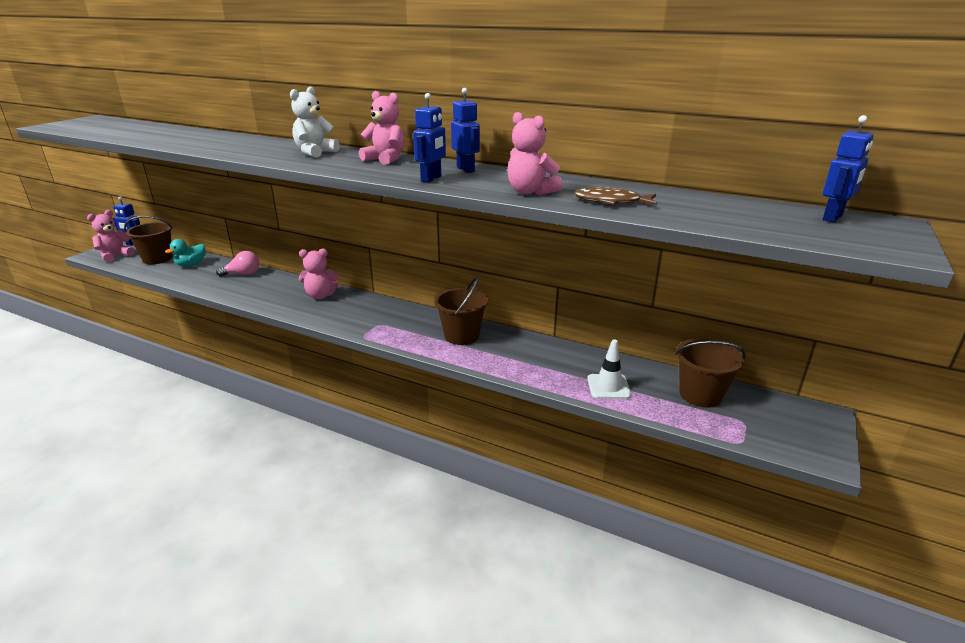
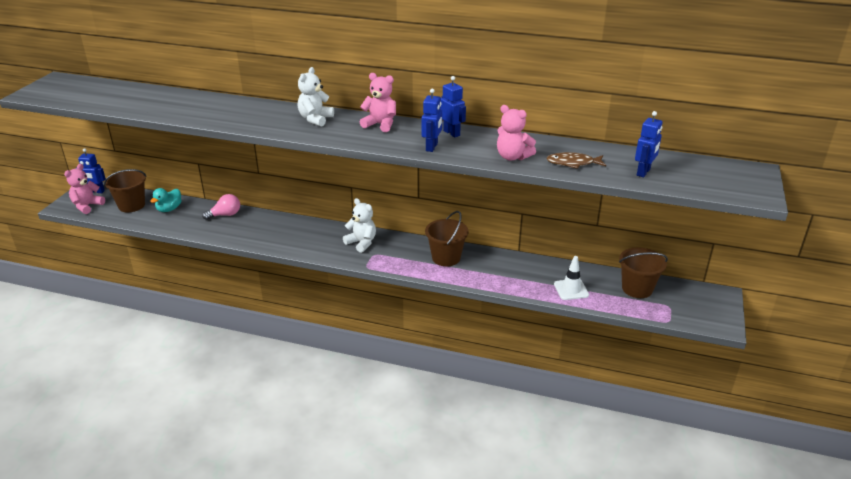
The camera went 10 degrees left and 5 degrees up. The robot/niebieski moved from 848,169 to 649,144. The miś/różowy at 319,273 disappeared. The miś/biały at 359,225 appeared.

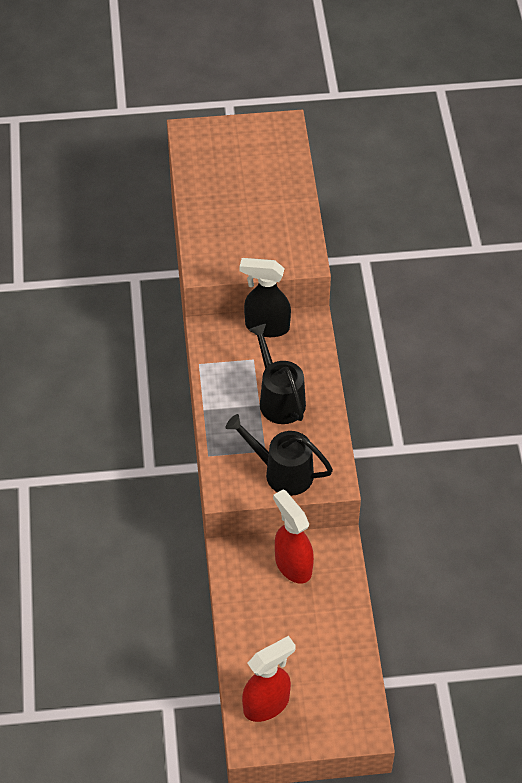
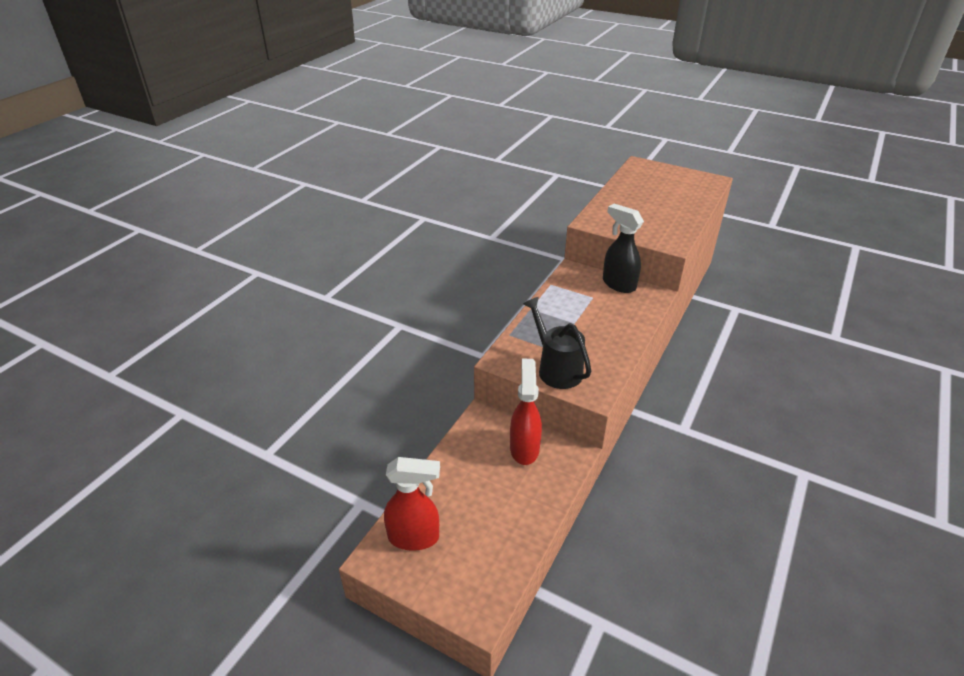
The camera went 35 degrees right and 15 degrees down. The konewka/czarny at 277,374 disappeared.

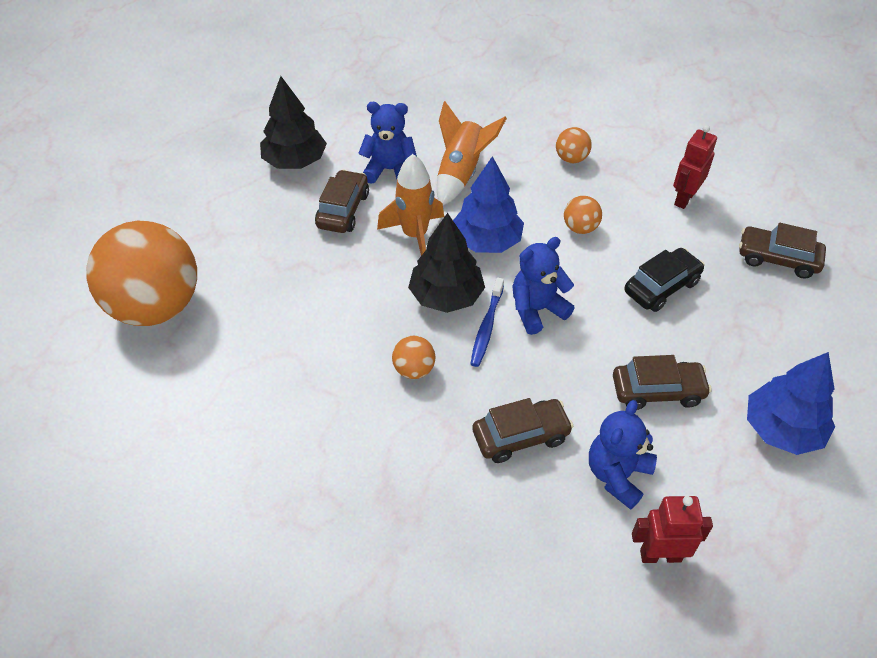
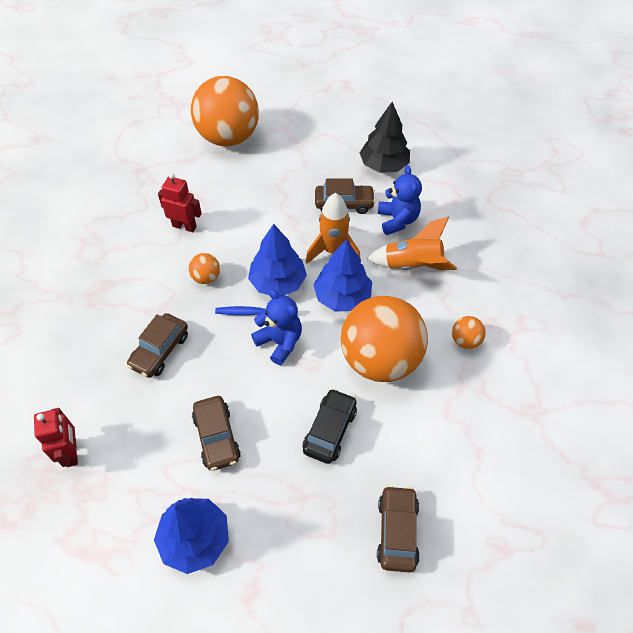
The camera went 75 degrees right and 5 degrees up. The robot/czerwony moved from 695,167 to 180,202. The piłka/pomarańczowy at 583,215 changed to 2.49 times the size. The drzewko/czarny at 446,263 became the drzewko/niebieski at 277,259. The samochód/czarny at 664,280 turned 105 degrees counterclockwise. The samochód/brązowy at 523,430 turned 60 degrees clockwise. The miś/niebieski at 623,455 disappeared.

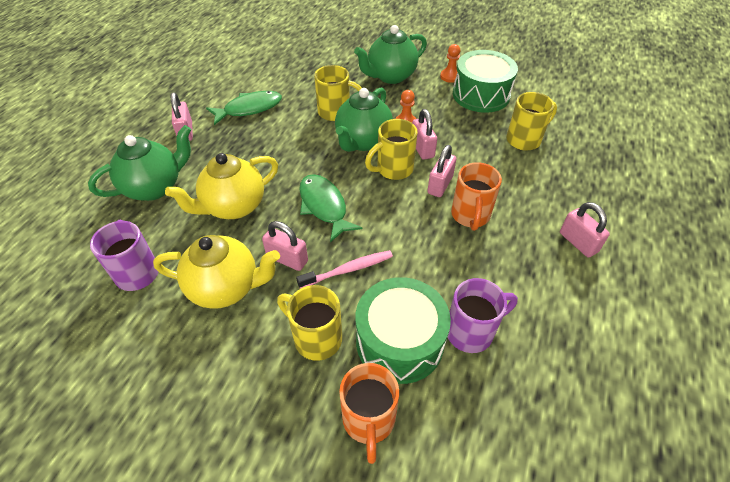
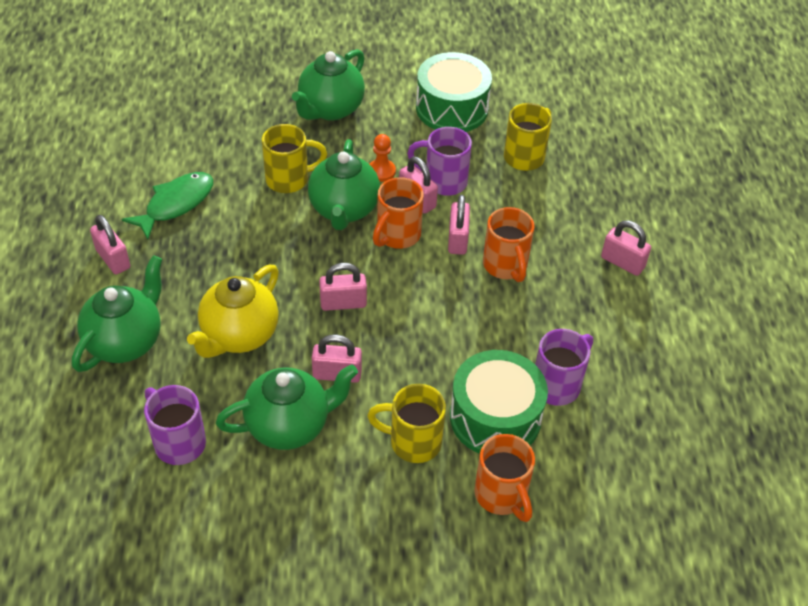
The camera went 25 degrees left and 0 degrees up. The pionek/pomarańczowy at 450,63 disappeared. The kubek/żółty at 391,149 became the kubek/pomarańczowy at 398,213. The ryba/zielony at 330,208 was replaced by the kłódka/różowy at 343,287. The imbryk/żółty at 216,272 became the imbryk/zielony at 287,407. The szczoteczka do zębów/różowy at 344,269 disappeared. The kubek/fioletowy at 439,161 appeared.

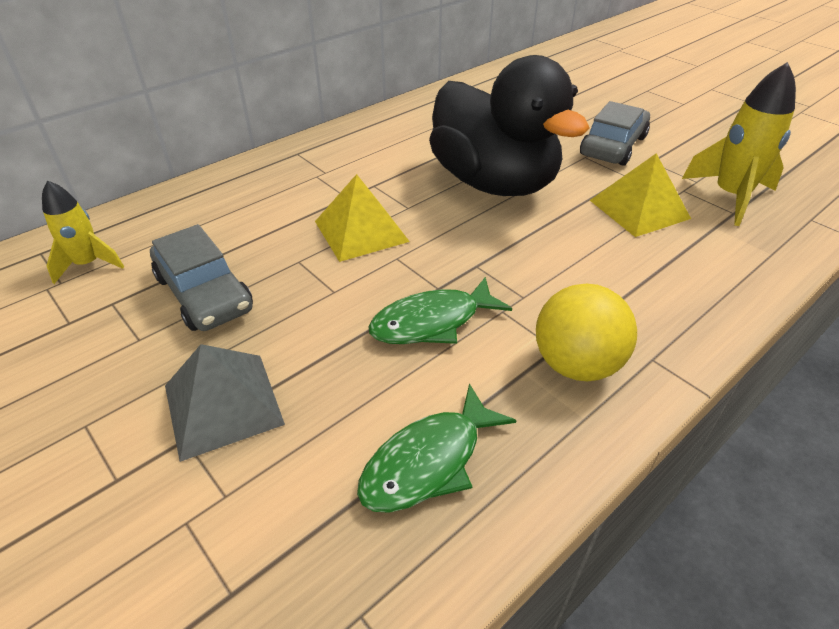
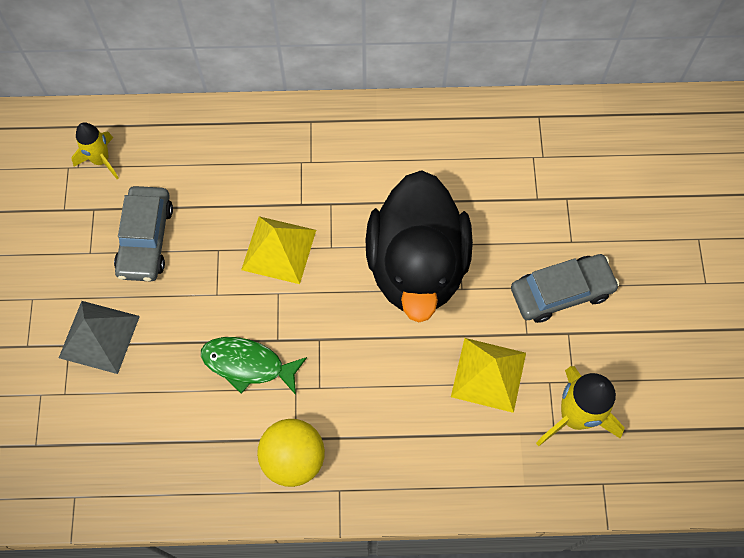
The camera went 40 degrees right and 25 degrees up. The ryba/zielony at 436,448 disappeared.

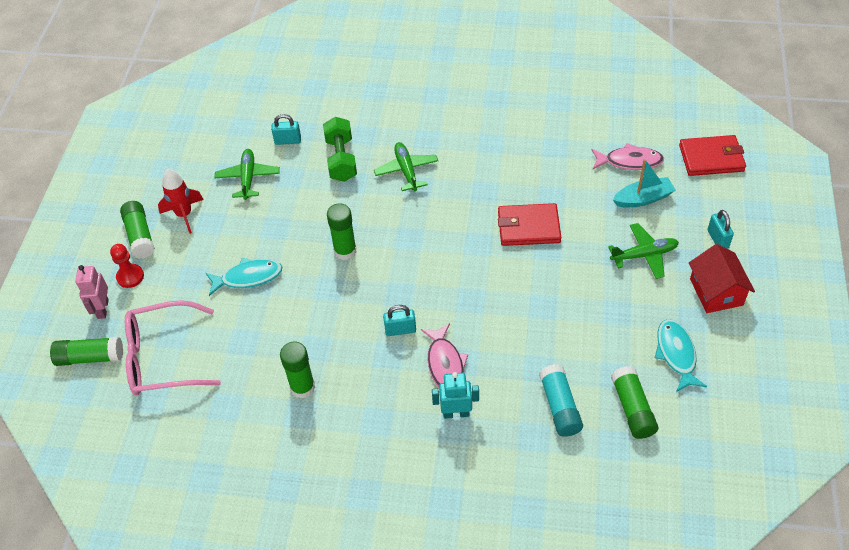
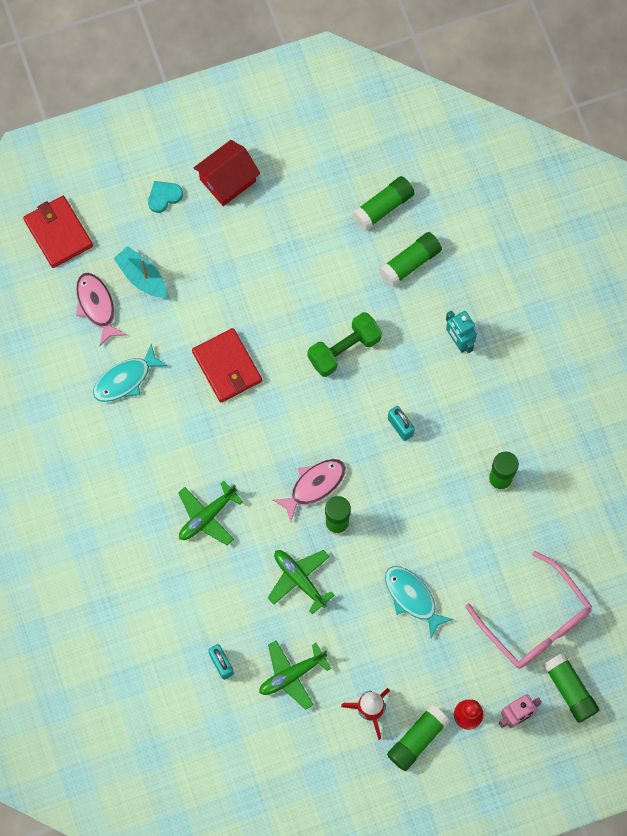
The camera went 120 degrees left and 20 degrees up. The hantel/zielony moved from 340,149 to 345,344. The kłódka/turkusowy at 721,229 was replaced by the serce/turkusowy at 165,197. The samolot/zielony moved from 643,251 to 301,582. The ryba/turkusowy moved from 680,355 to 130,373. The ryba/różowy moved from 444,355 to 309,490. The klej w sztyfcie/turkusowy at 561,400 became the klej w sztyfcie/zielony at 410,259.

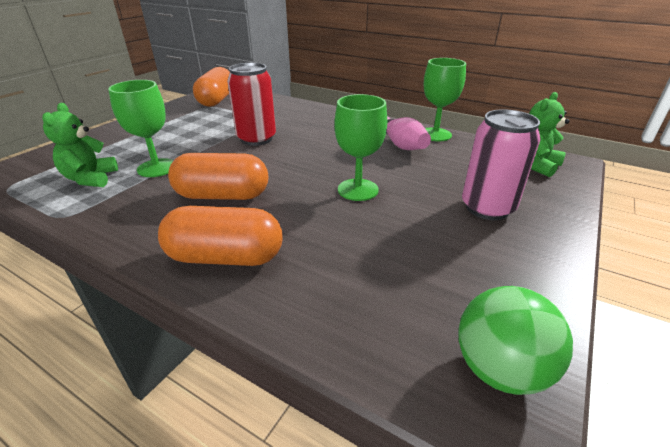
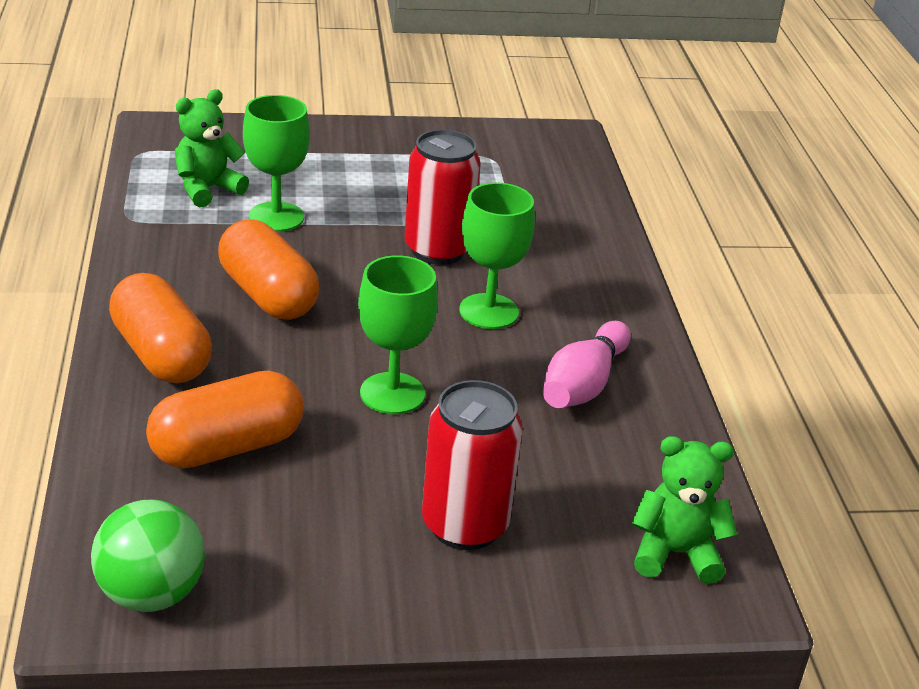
The camera went 50 degrees right and 0 degrees up. The kielich/zielony moved from 445,99 to 497,255. The kapsułka/pomarańczowy moved from 211,87 to 225,419. The puszka/różowy at 501,164 became the puszka/czerwony at 472,465.

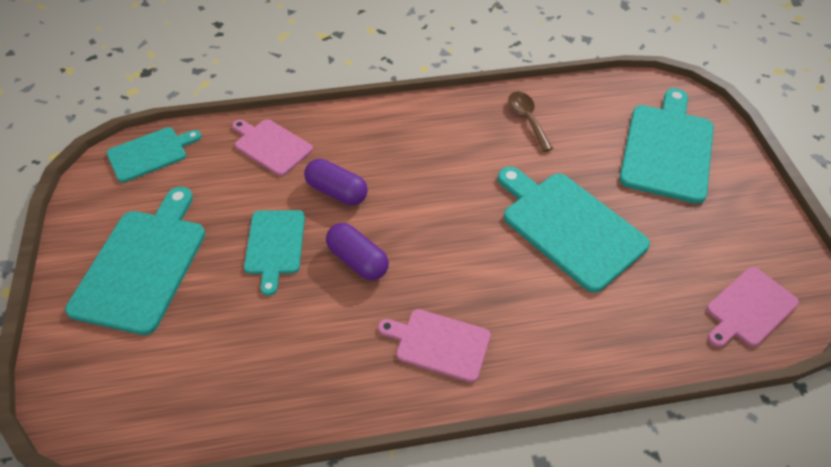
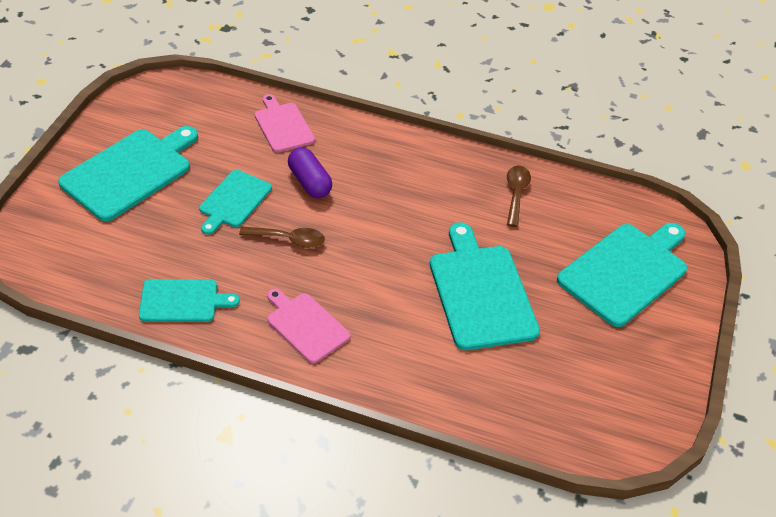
The camera went 25 degrees right and 5 degrees down. The deska do krojenia/turkusowy moved from 154,155 to 189,300. The kapsułka/fioletowy at 357,251 was replaced by the łyżka/brązowy at 282,237. The deska do krojenia/różowy at 753,307 disappeared.

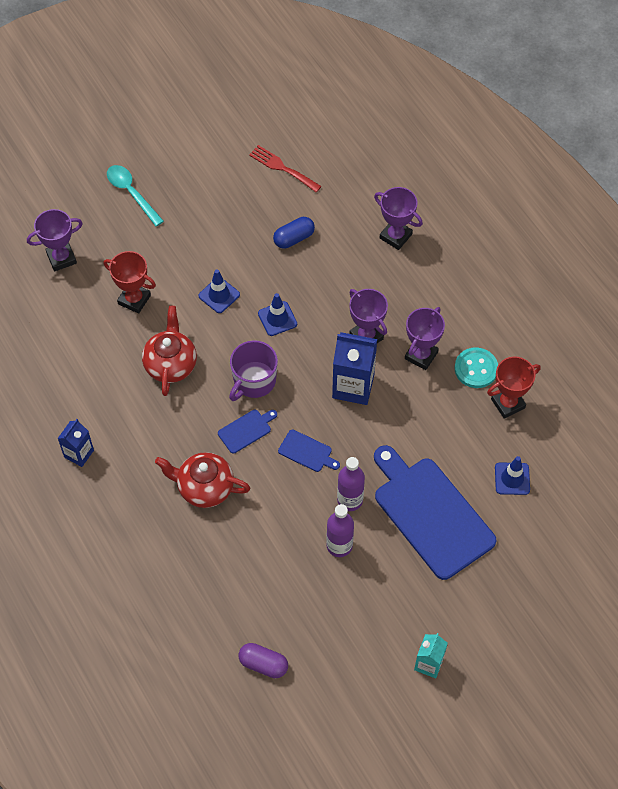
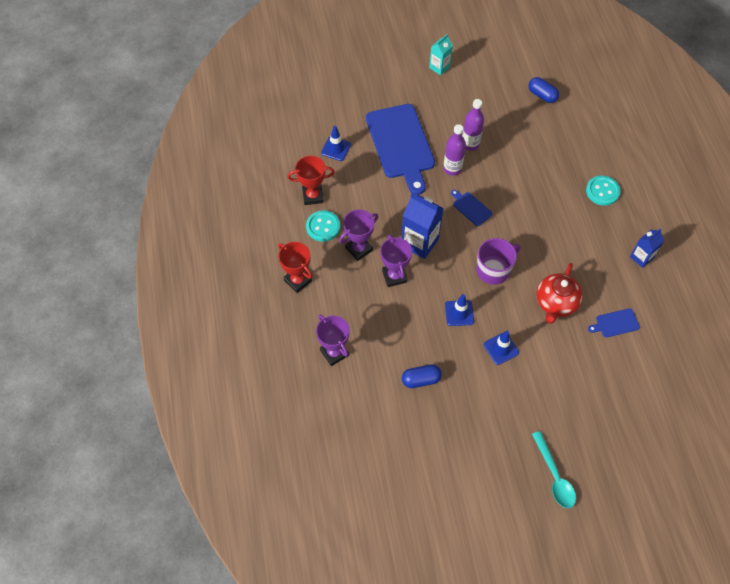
The camera went 160 degrees left and 0 degrees up. The widelec/czerwony at 285,168 disappeared. The puchar/fioletowy at 55,240 disappeared. The puchar/czerwony moved from 130,282 to 295,267. The deska do krojenia/niebieski moved from 247,432 to 614,323. The imbryk/czerwony at 202,480 disappeared. The kapsułka/fioletowy at 263,660 became the kapsułka/niebieski at 543,90. The guzik/turkusowy at 603,191 appeared.

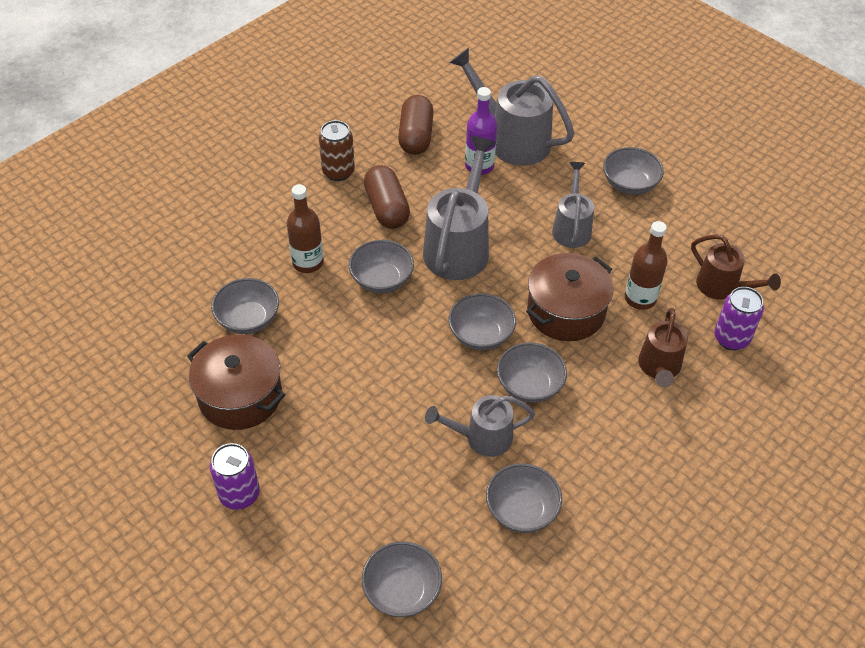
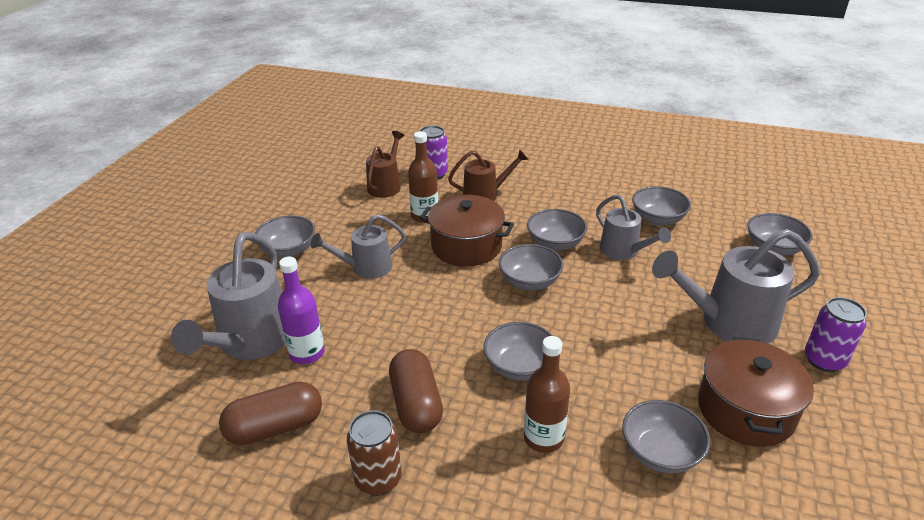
The camera went 115 degrees left and 15 degrees down. The konewka/szary moved from 459,208 to 736,286. The kapsułka/brązowy at 387,197 turned 60 degrees counterclockwise.

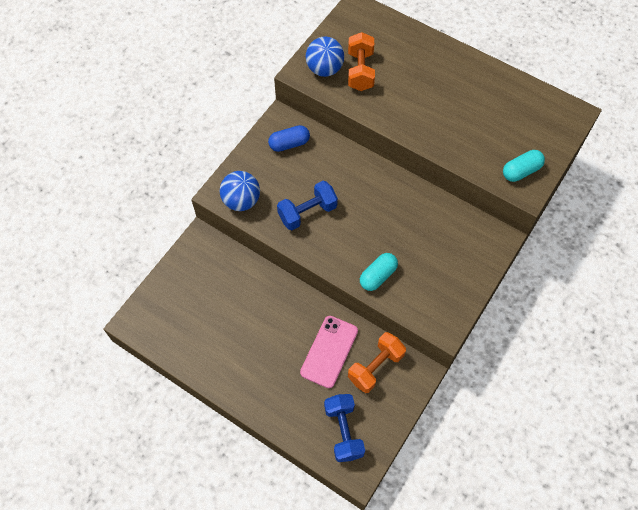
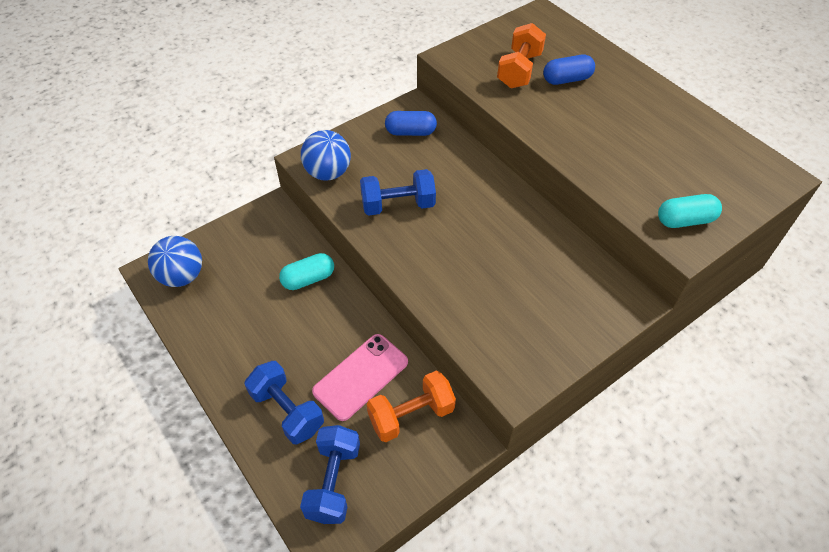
The camera went 20 degrees right and 10 degrees down. The piłka/niebieski moved from 325,56 to 175,261. The kapsułka/turkusowy moved from 379,272 to 306,271. The kapsułka/niebieski at 569,70 appeared. The hantel/niebieski at 284,402 appeared.

